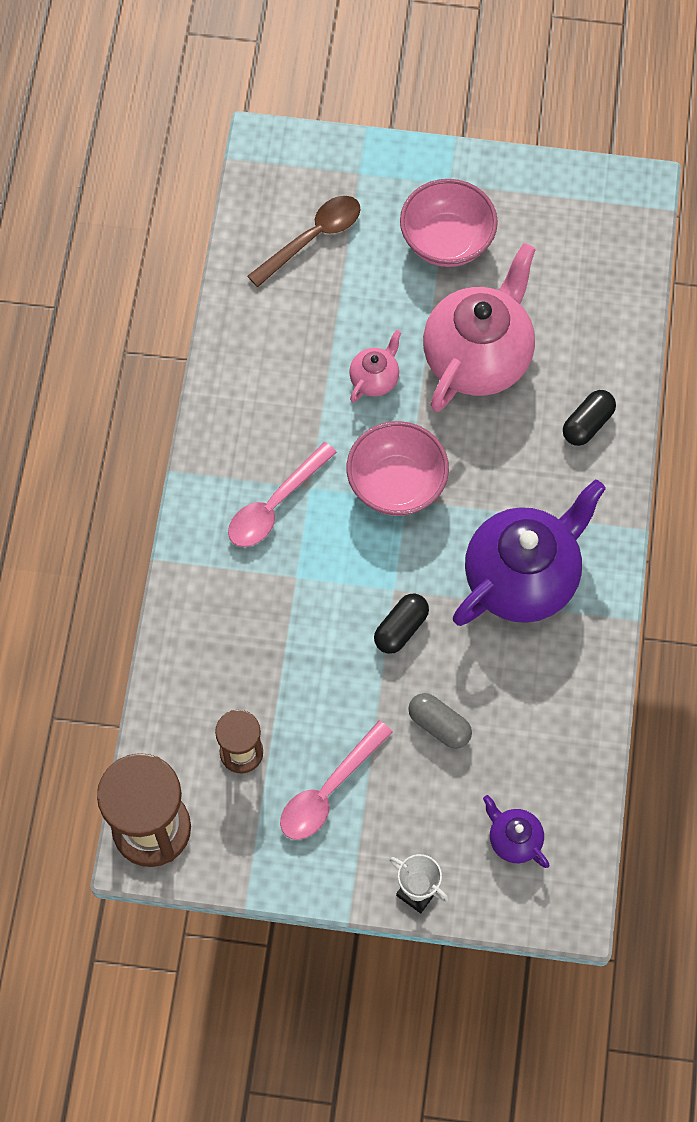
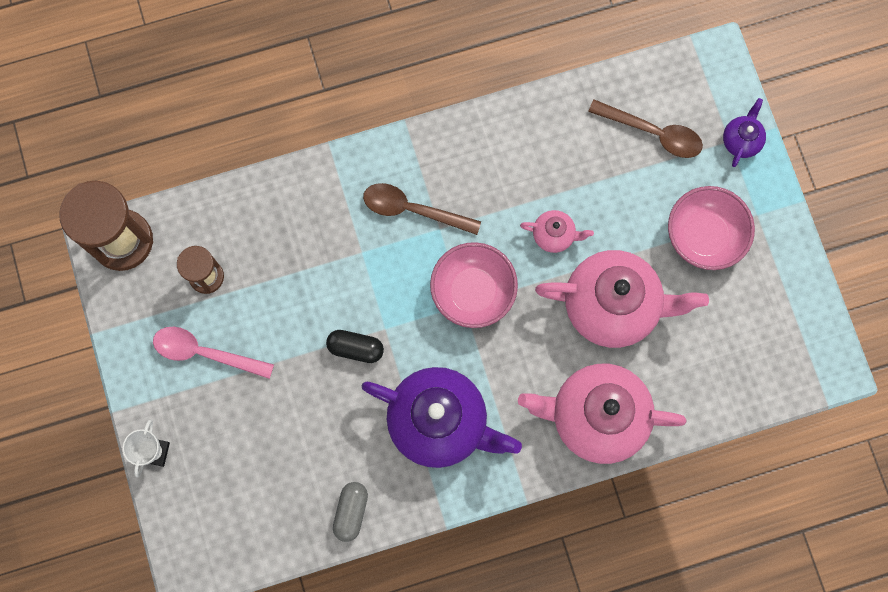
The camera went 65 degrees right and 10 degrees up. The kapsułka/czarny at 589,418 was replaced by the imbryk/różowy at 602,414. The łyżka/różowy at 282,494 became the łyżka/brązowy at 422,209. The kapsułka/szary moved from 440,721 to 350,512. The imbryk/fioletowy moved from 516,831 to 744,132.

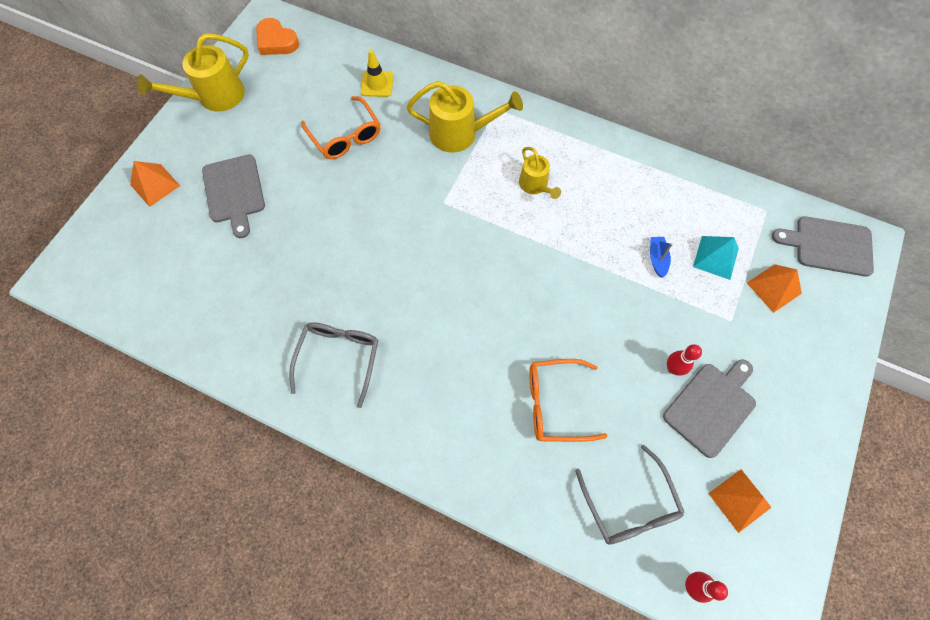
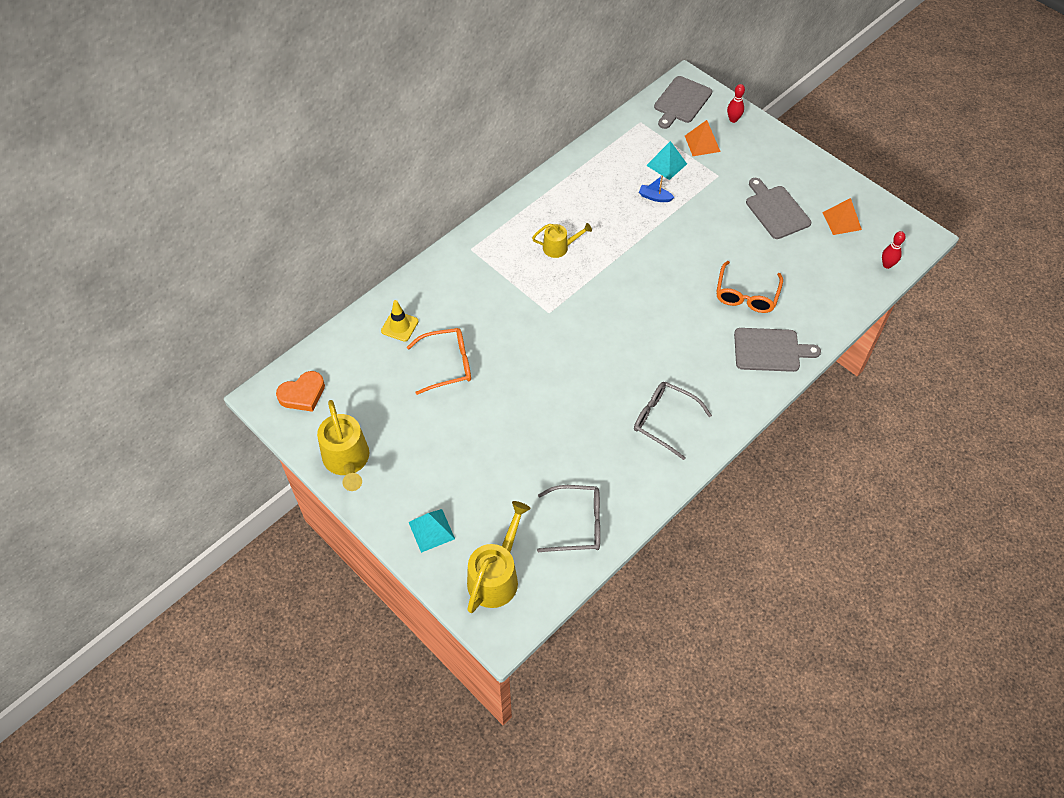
The camera went 70 degrees left and 10 degrees down. The konewka/żółty moved from 465,116 to 499,557. The deska do krojenia/szary moved from 233,196 to 777,350. The piramida/pomarańczowy at 155,184 became the piramida/turkusowy at 432,531. The kręgiel/czerwony moved from 684,360 to 736,103. The okulary/szary moved from 630,494 to 568,518.

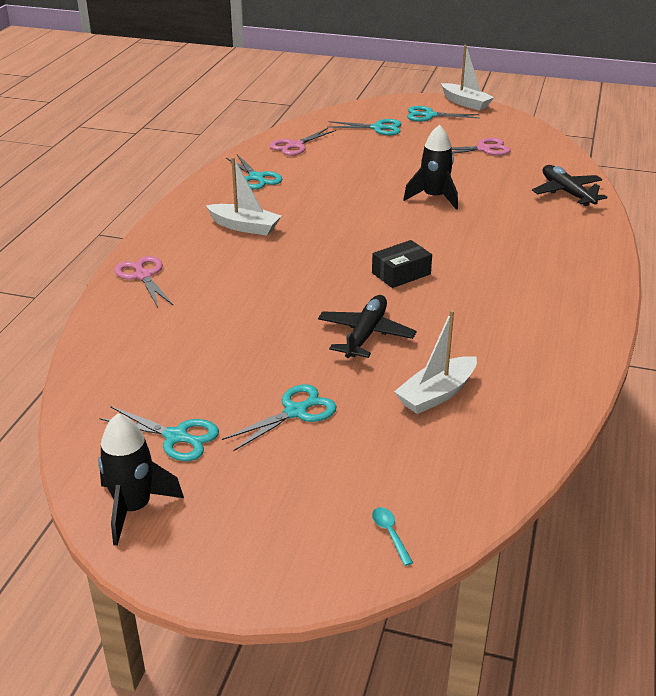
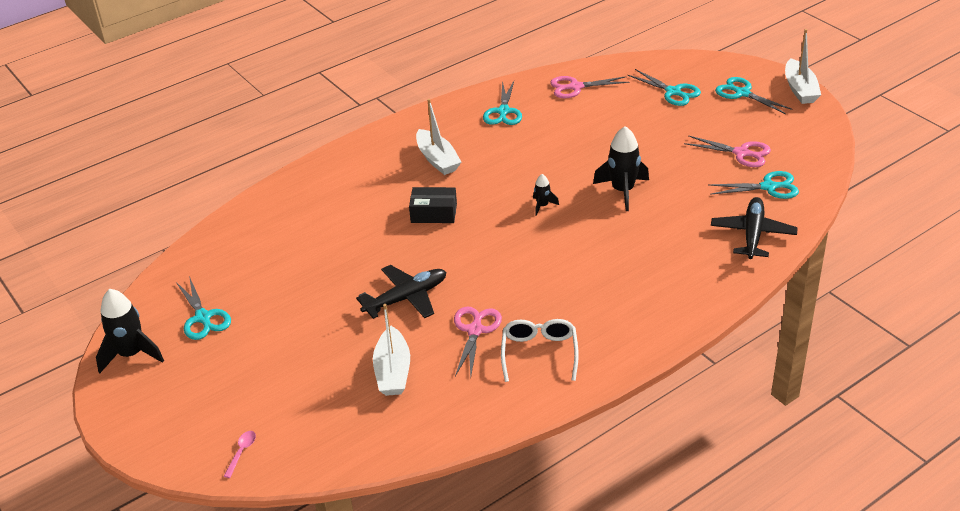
The camera went 40 degrees right and 5 degrees up. The pudełko/czarny moved from 402,264 to 433,205. The nożyczki/różowy moved from 144,281 to 478,341. The łódka/biały at 435,362 turned 90 degrees counterclockwise. The nożyczki/turkusowy moved from 279,417 to 754,185. The łyżka/turkusowy at 392,536 became the łyżka/różowy at 240,454. The rakieta/czarny at 546,195 appeared. The okulary/biały at 540,350 appeared.

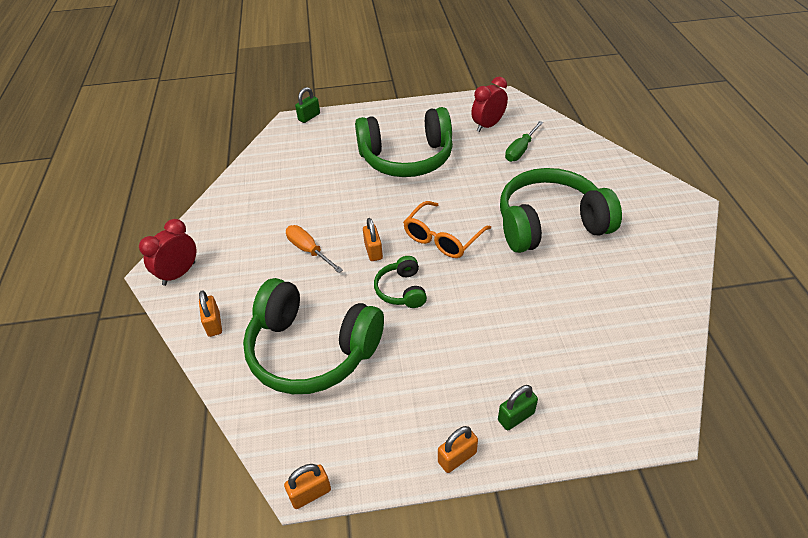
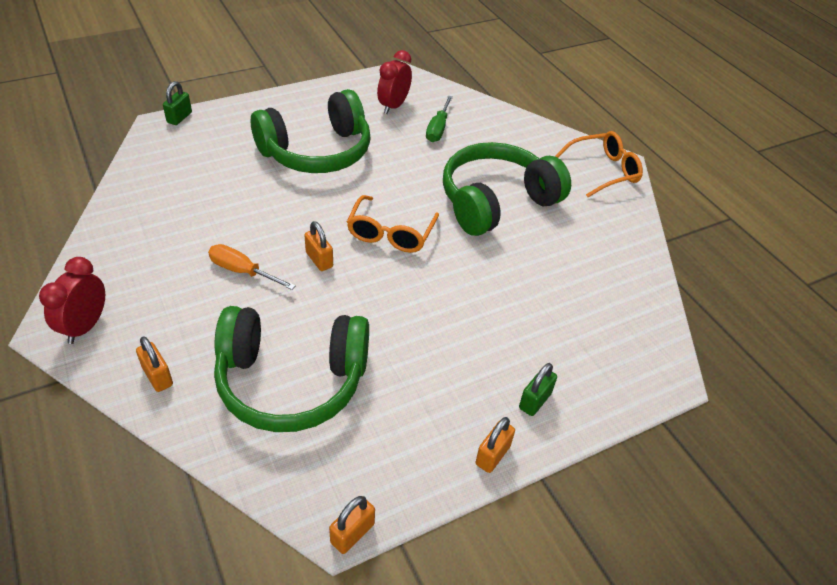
The camera went 25 degrees left and 0 degrees up. The słuchawki/zielony at 400,282 disappeared. The okulary/pomarańczowy at 599,164 appeared.

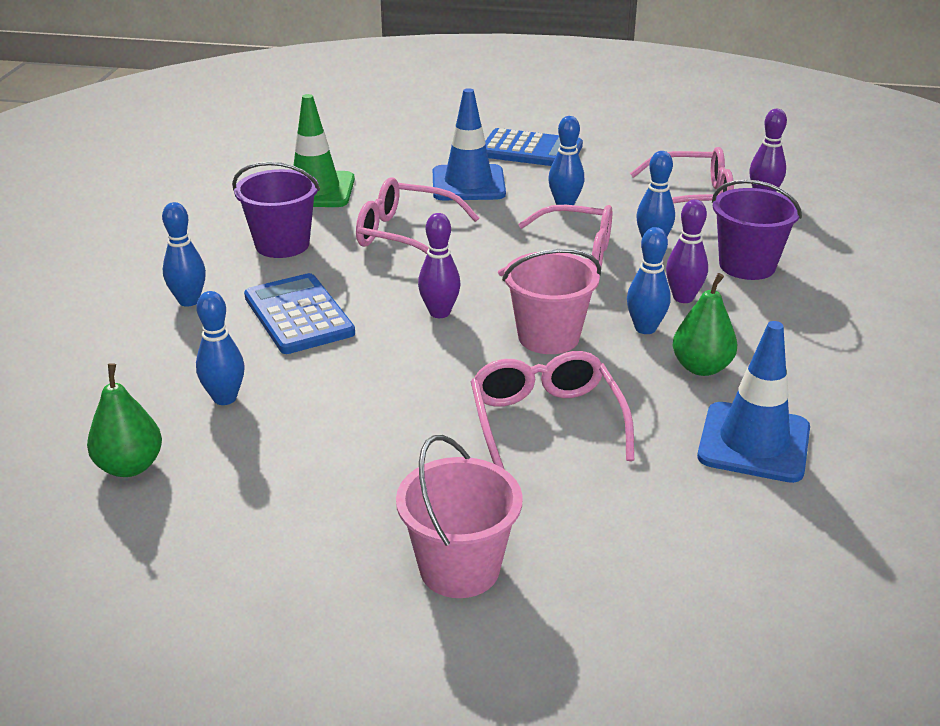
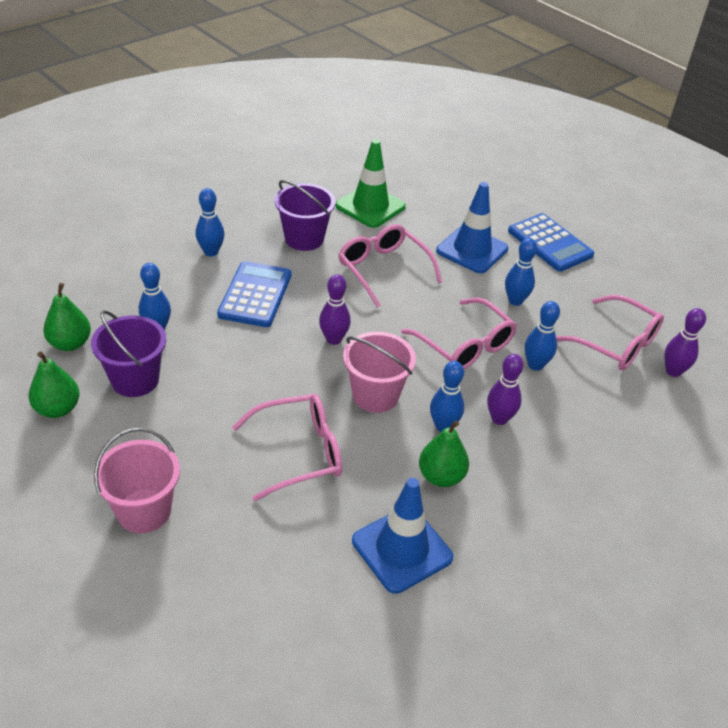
The camera went 35 degrees right and 10 degrees up. The wiadro/fioletowy moved from 757,229 to 128,353. The okulary/różowy at 552,410 turned 45 degrees clockwise. The gruszka/zielony at 54,384 appeared.

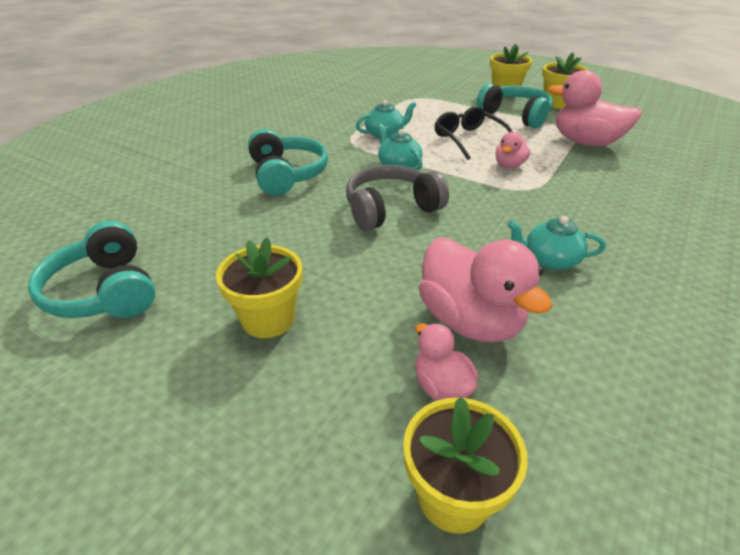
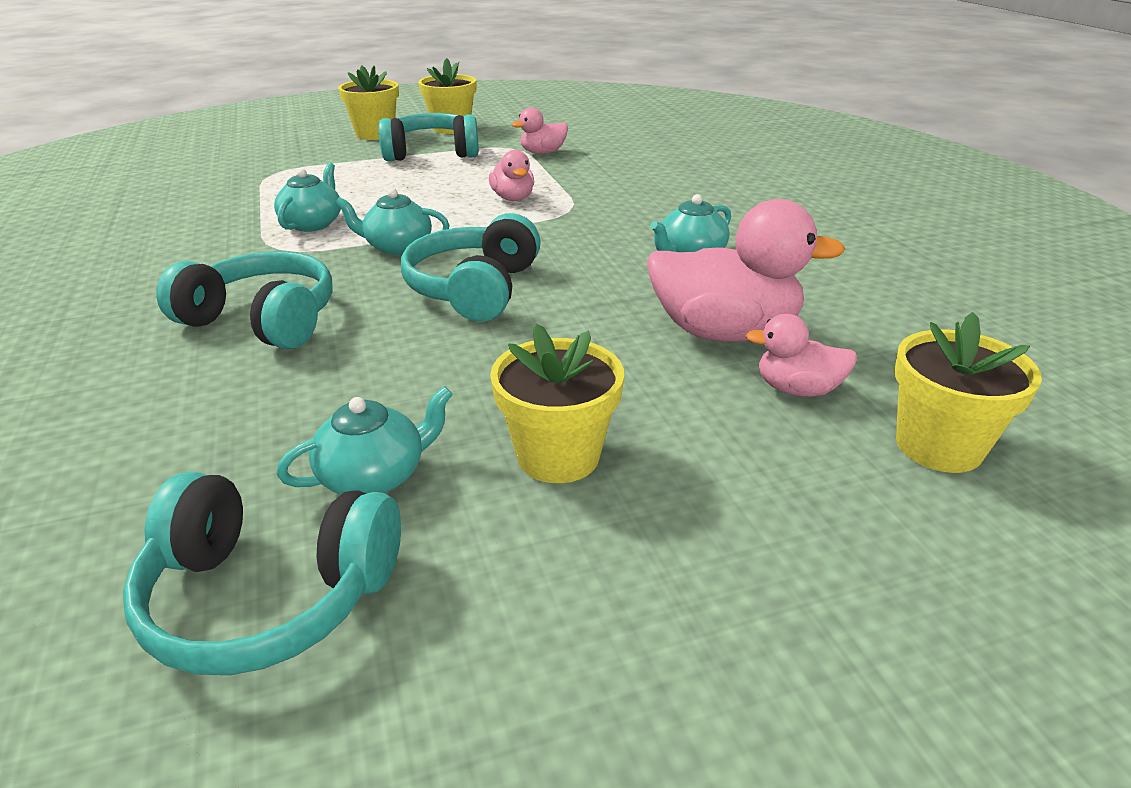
The camera went 50 degrees left and 5 degrees down. The kaczka/różowy at 595,108 changed to 0.53 times the size. The okulary/czarny at 474,133 disappeared. The słuchawki/szary at 397,198 became the słuchawki/turkusowy at 471,267. The imbryk/turkusowy at 365,440 appeared.

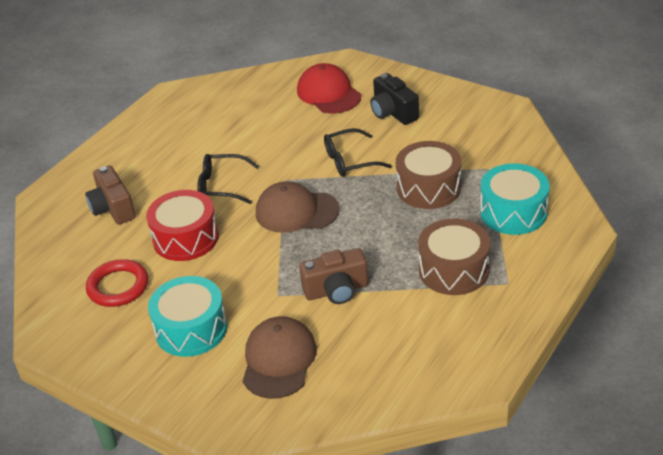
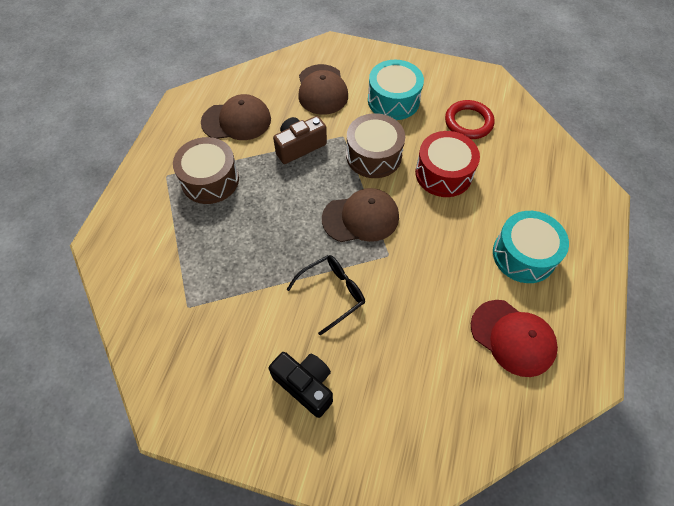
The camera went 160 degrees right and 20 degrees up. The czapka/czerwony moved from 329,88 to 514,338. The bęben/brązowy moved from 428,175 to 375,145. The okulary/czarny at 228,179 disappeared. The bęben/turkusowy moved from 515,199 to 531,247. The aparat fotograficzny/brązowy at 110,195 disappeared. The czapka/brązowy at 236,117 appeared.

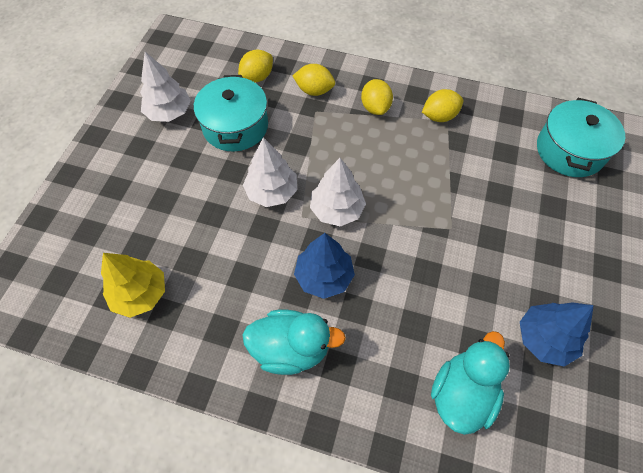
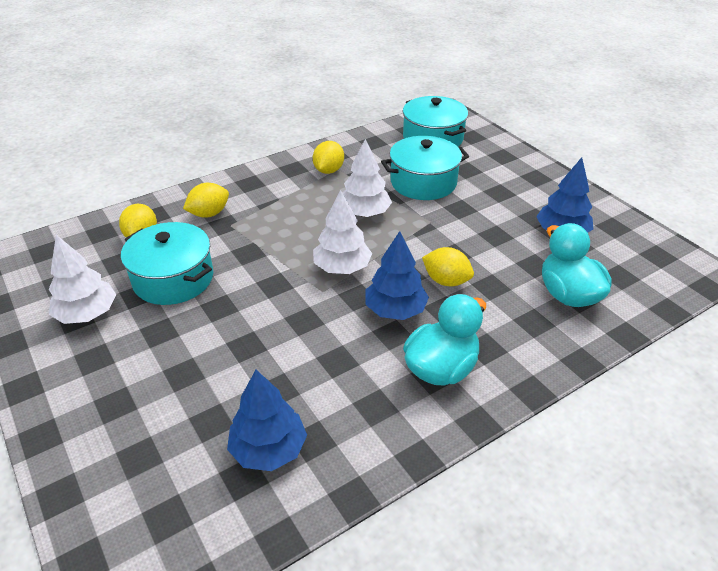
The camera went 50 degrees left and 20 degrees down. The cytryna/żółty moved from 377,97 to 448,266. The drzewko/biały moved from 270,172 to 367,178. The drzewko/żółty at 133,285 became the drzewko/niebieski at 267,420. The garnek/turkusowy at 425,168 appeared.

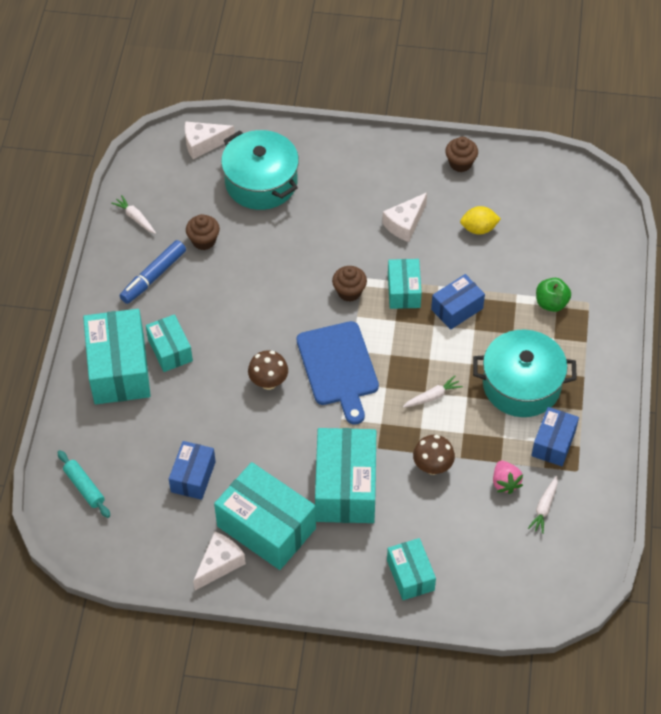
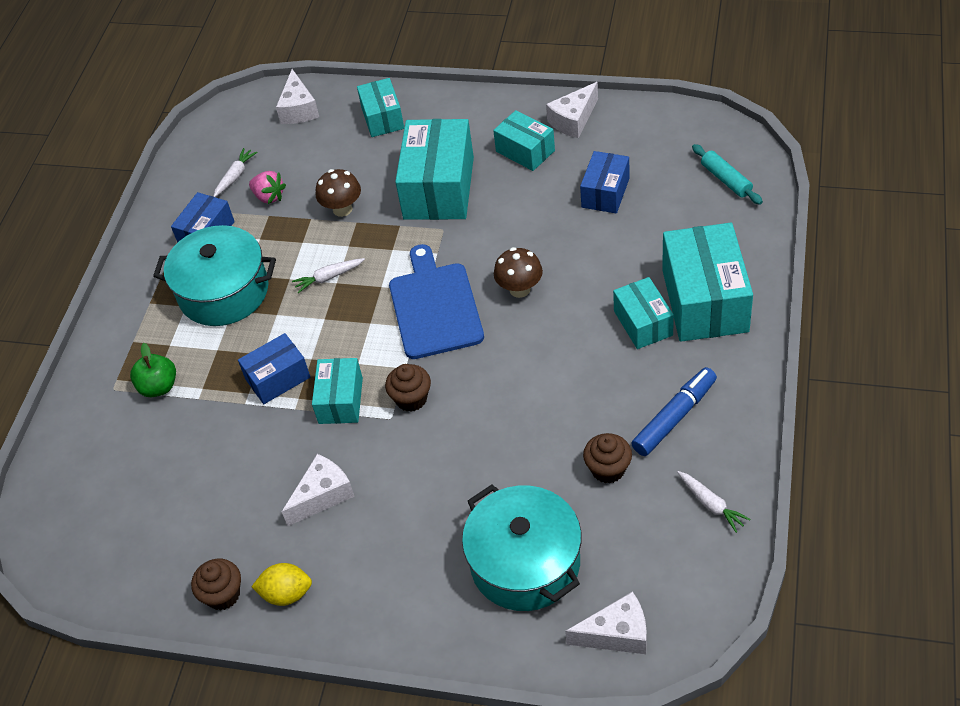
The camera went 170 degrees left and 5 degrees down. The cytryna/żółty moved from 480,220 to 281,584. The truskawka/różowy at 508,477 turned 135 degrees clockwise. The pudełko/turkusowy at 265,516 changed to 0.57 times the size. The ser/biały at 297,96 appeared.

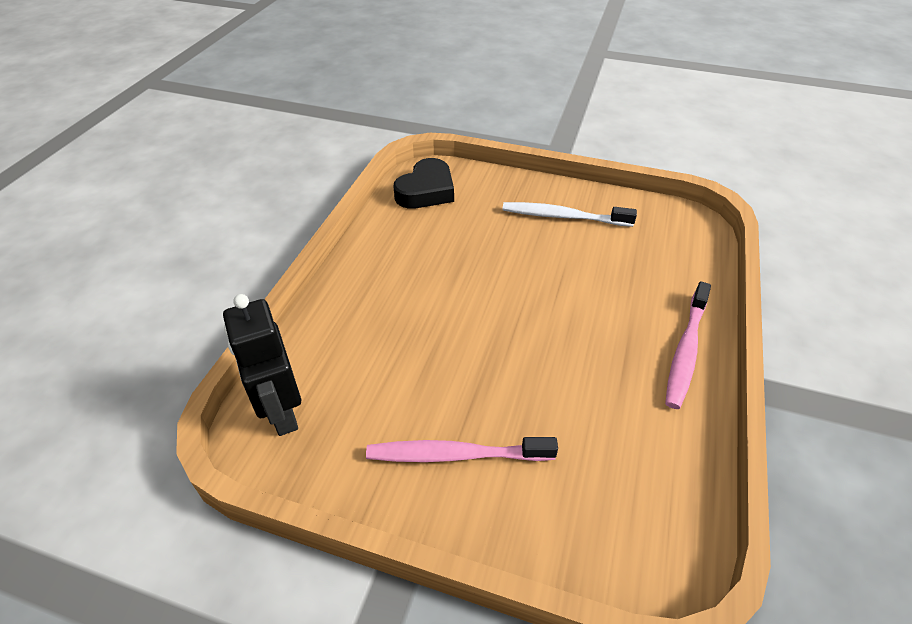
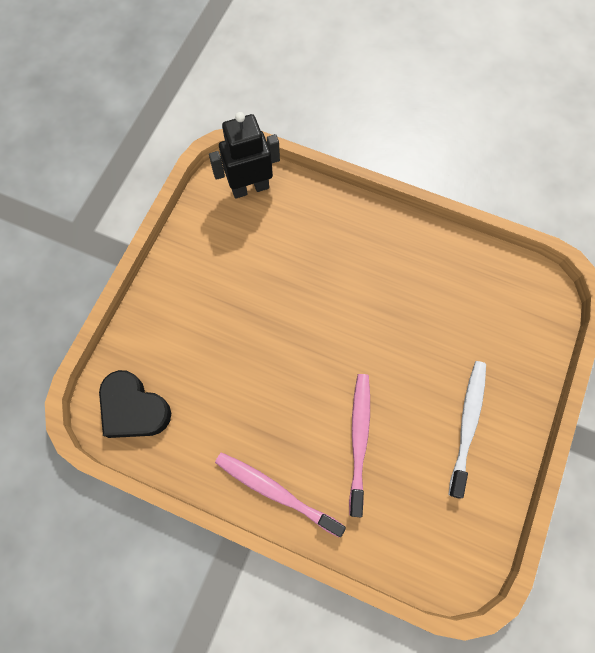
The camera went 95 degrees right and 25 degrees up. The serce/czarny moved from 424,183 to 135,404. The szczoteczka do zębów/różowy moved from 462,449 to 359,445.

